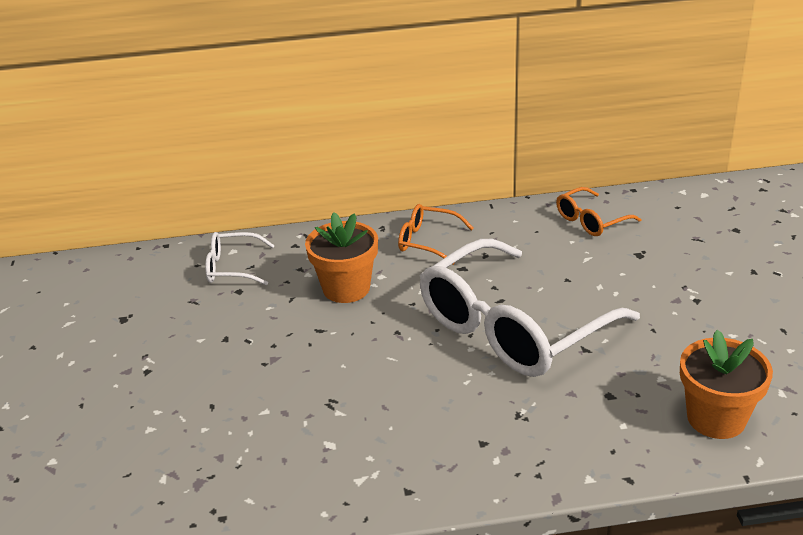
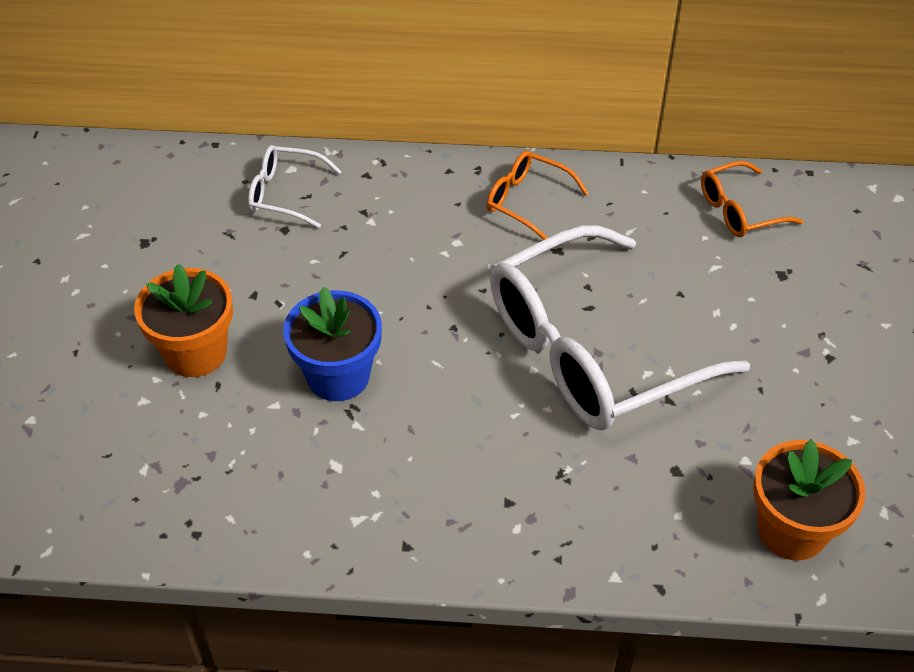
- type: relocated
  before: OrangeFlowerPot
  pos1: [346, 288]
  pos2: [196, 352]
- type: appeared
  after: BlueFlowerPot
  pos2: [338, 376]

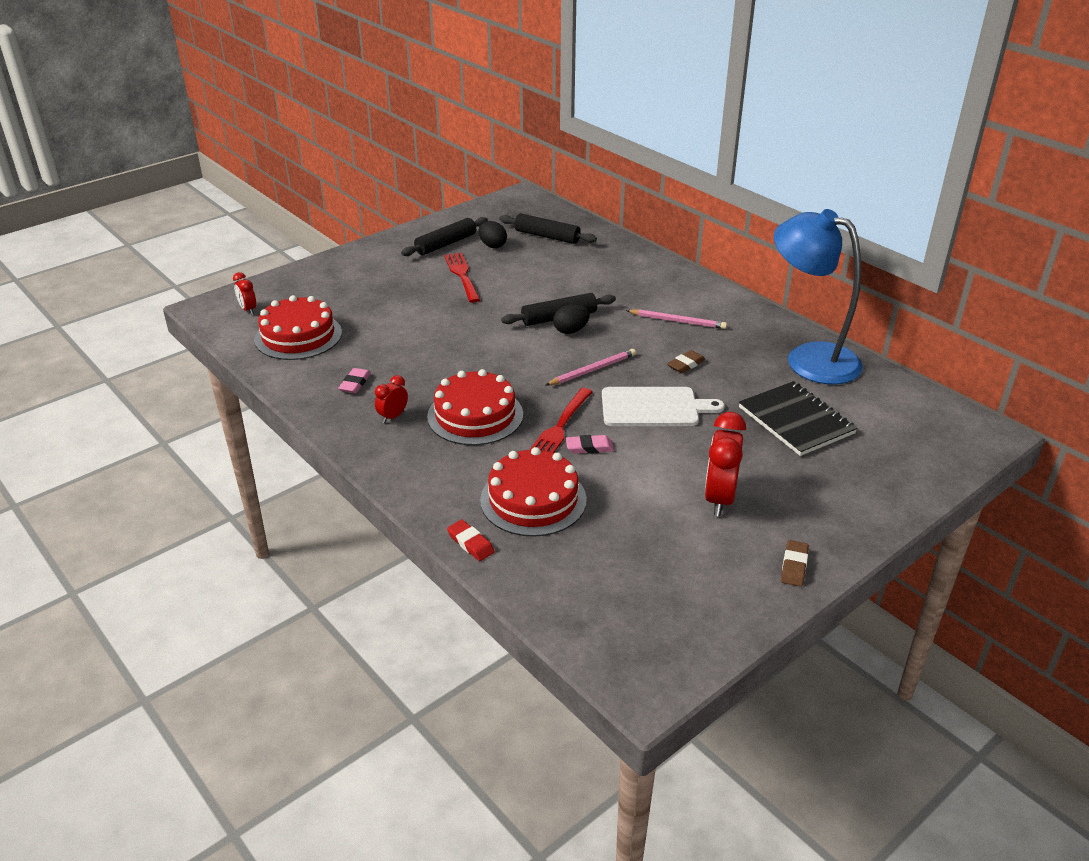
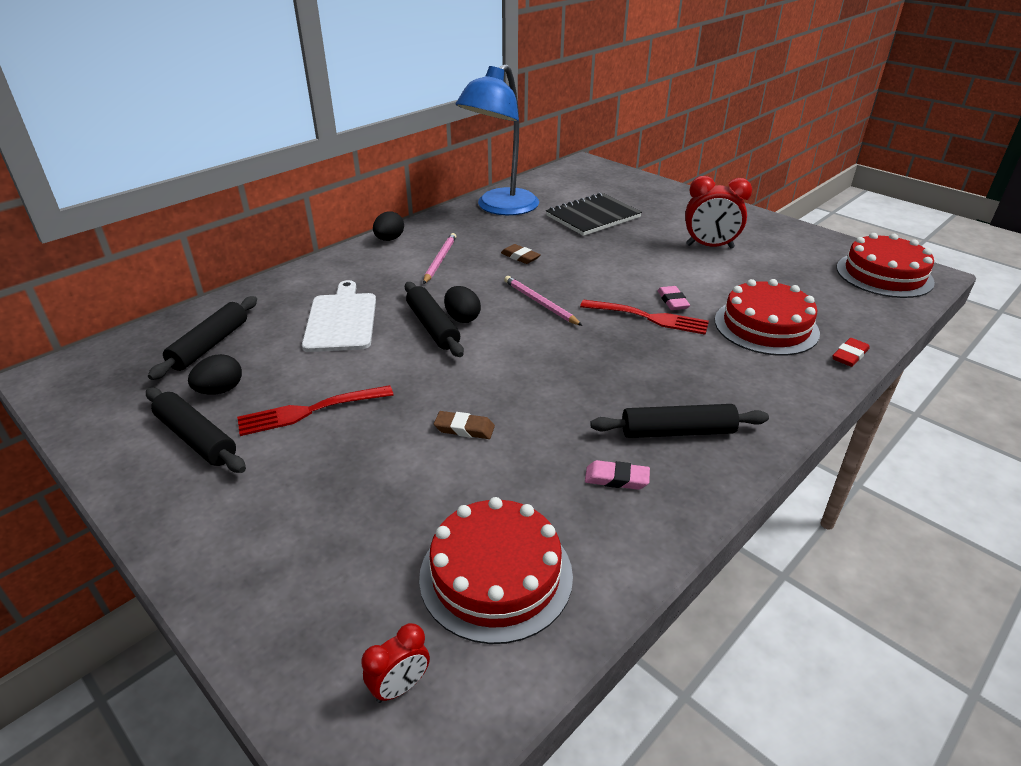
- type: relocated
  before: RedCake
  pos1: [475, 415]
  pos2: [884, 275]
- type: exchanged
  before: RedClock
  after: BlackRollingPin
  pos1: [393, 417]
  pos2: [677, 432]
- type: relocated
  before: WhiteCuttingBoard
  pos1: [654, 407]
  pos2: [341, 320]
- type: relocated
  before: BrownEraser
  pos1: [794, 566]
  pos2: [464, 428]
- type: appeared
  after: BlackEgg
  pos2: [389, 239]

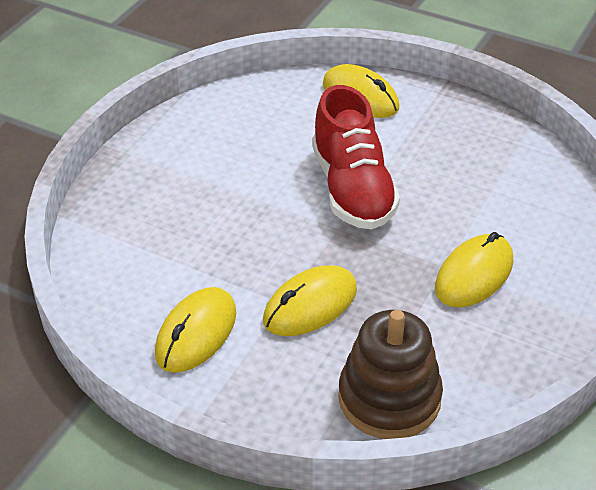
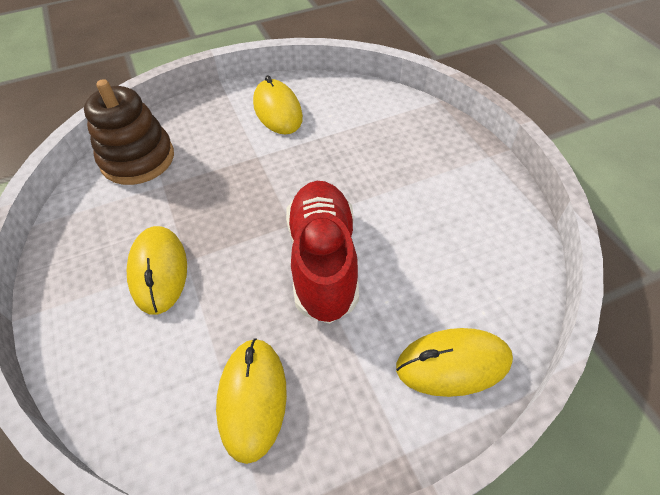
- type: spun
  before: RedShoe
  pos1: [352, 189]
  pos2: [323, 261]
  turn: 60
- type: relocated
  before: YellowMouse
  pos1: [310, 305]
  pos2: [252, 398]

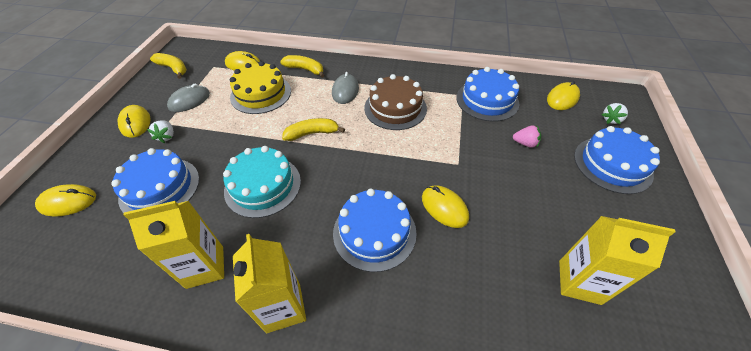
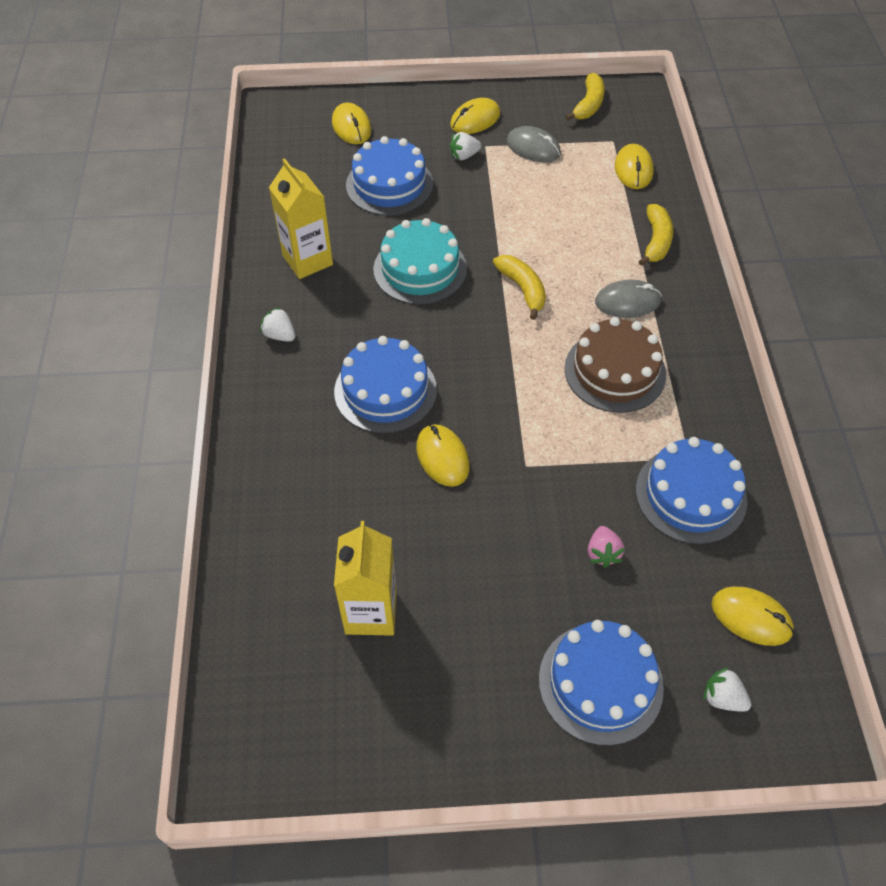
- type: missing
  before: YellowCake
  pos1: [261, 94]
- type: spun
  before: YellowMouse
  pos1: [444, 207]
  pos2: [442, 457]
  turn: -60
- type: exchanged
  before: YellowCarton
  after: WhiteStrawberry
  pos1: [283, 307]
  pos2: [280, 335]

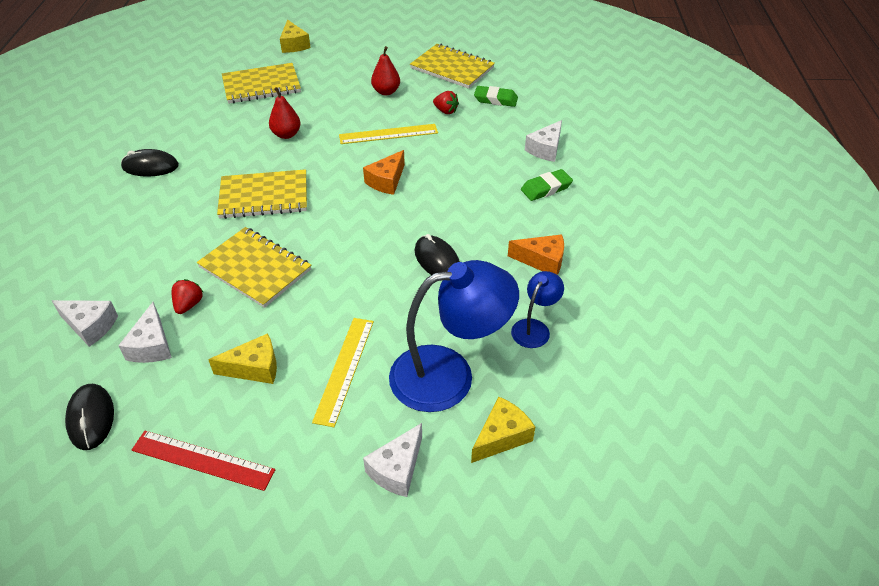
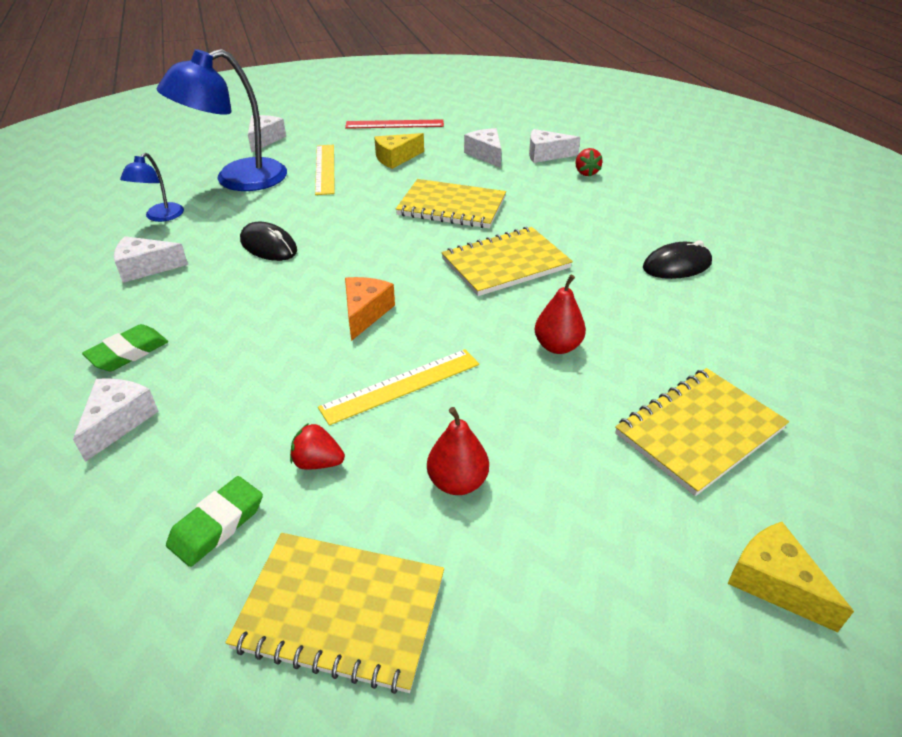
- type: spun
  before: GreenEraser
  pos1: [495, 99]
  pos2: [217, 525]
  turn: -45
- type: colour
  before: OrangeCheese
  after: WhiteCheese
  pos1: [542, 261]
  pos2: [146, 268]
- type: relocated
  before: RedStrawberry
  pos1: [189, 305]
  pos2: [586, 173]
- type: missing
  before: BlackMouse
  pos1: [91, 418]
- type: missing
  before: YellowCheese
  pos1: [502, 436]

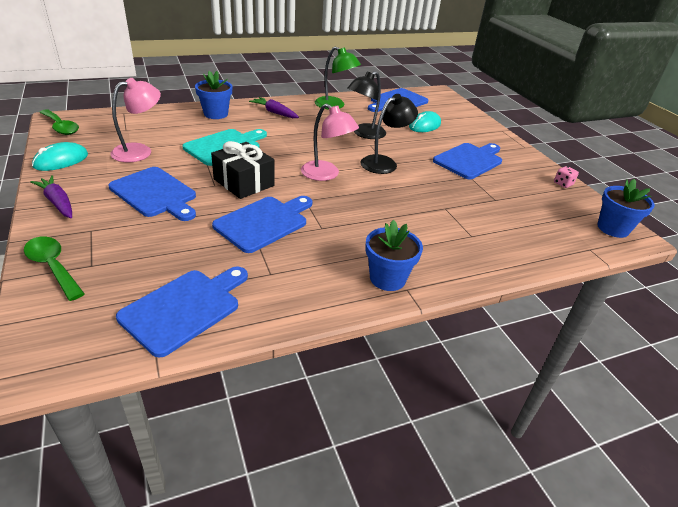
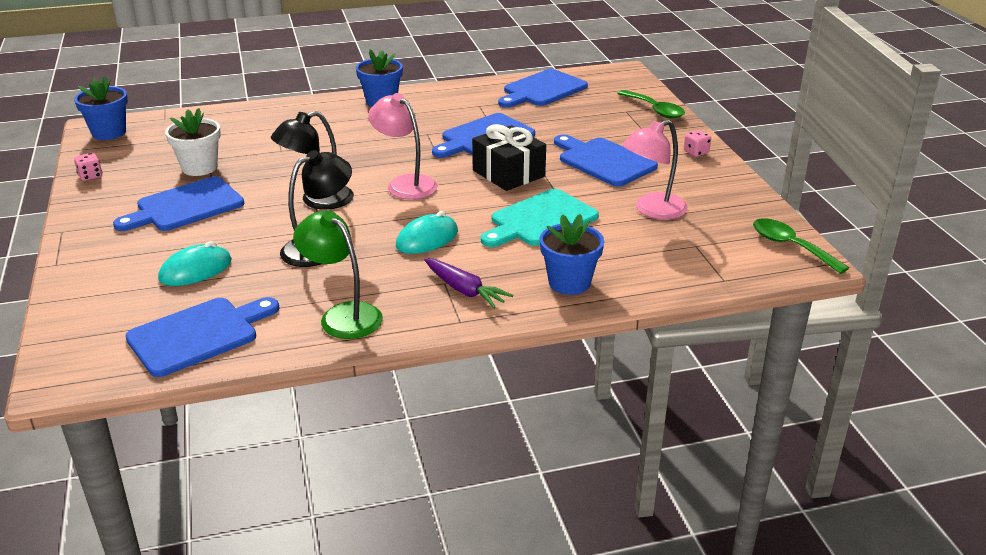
- type: relocated
  before: TurquoiseMouse
  pos1: [61, 160]
  pos2: [427, 239]
- type: exchanged
  before: PurpleCarrot
  after: PinkDice
  pos1: [58, 202]
  pos2: [696, 152]
- type: appeared
  after: WhiteFlowerPot
  pos2: [199, 167]

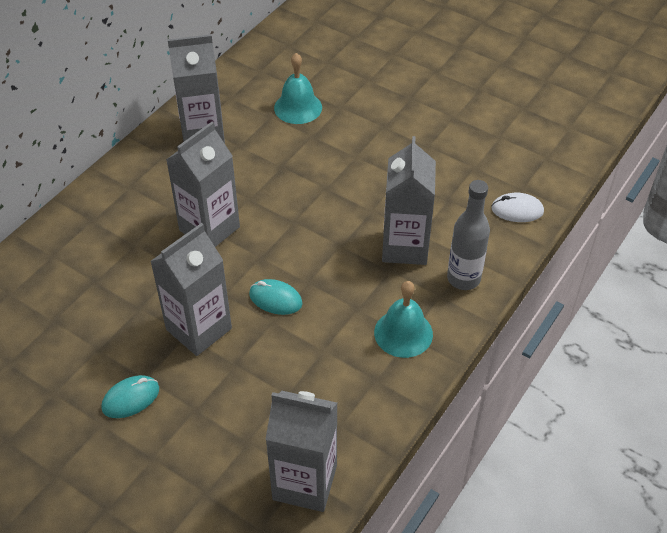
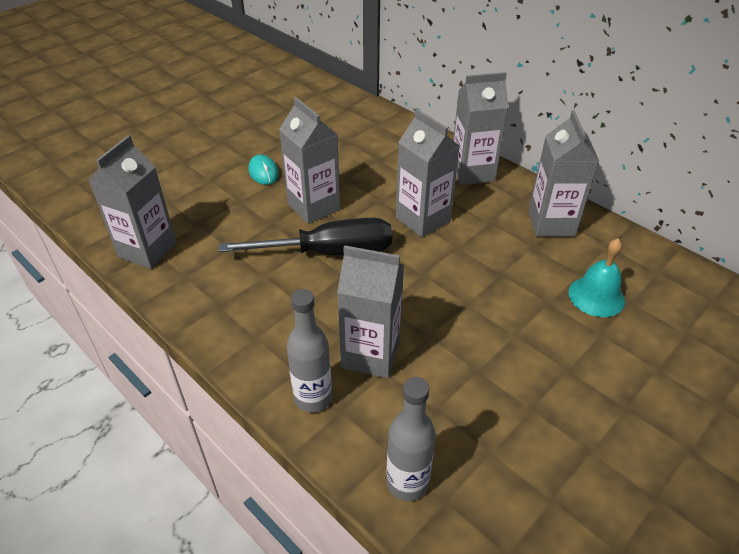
- type: exchanged
  before: WhiteMouse
  after: GreyBottle
  pos1: [517, 210]
  pos2: [407, 482]
- type: exchanged
  before: TurquoiseMouse
  after: BlackScrewdriver
  pos1: [275, 299]
  pos2: [330, 252]
- type: missing
  before: TurquoiseBell
  pos1: [403, 333]
- type: appeared
  after: GreyCarton
  pos2: [472, 172]

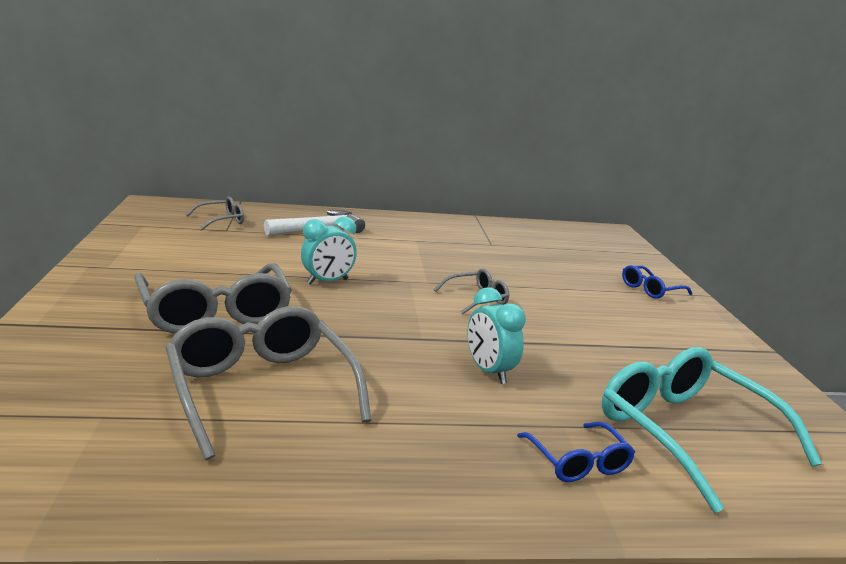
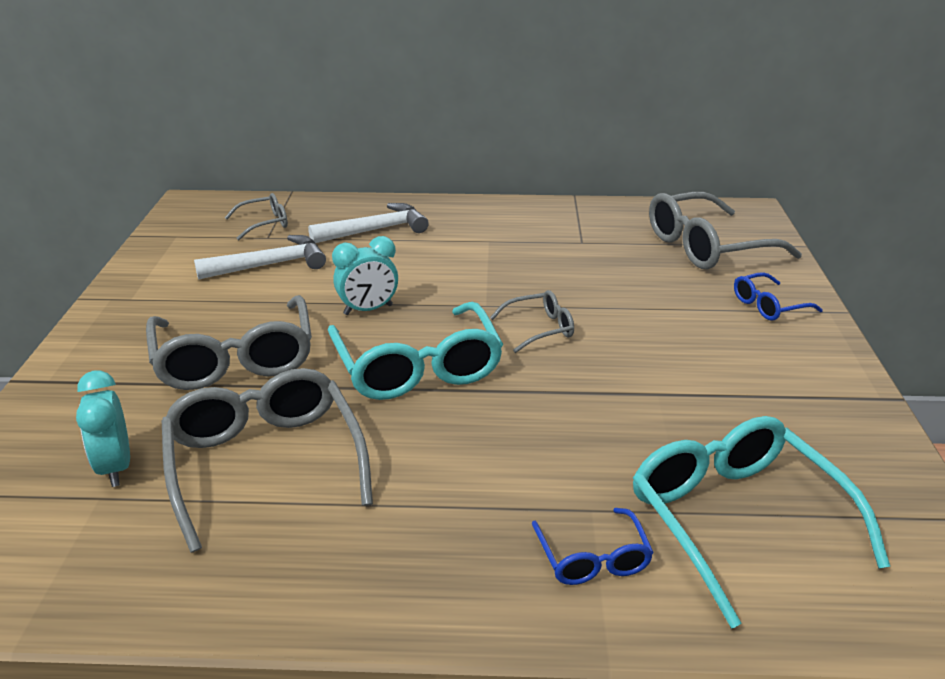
- type: relocated
  before: TurquoiseClock
  pos1: [489, 372]
  pos2: [115, 467]
- type: appeared
  after: GreyGlasses
  pos2: [707, 247]
- type: appeared
  after: WhiteHammer
  pos2: [269, 265]
- type: appeared
  after: TurquoiseGlasses
  pos2: [417, 367]

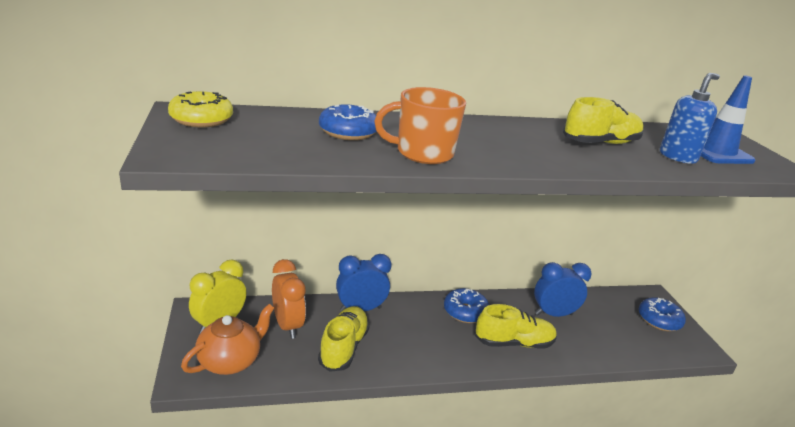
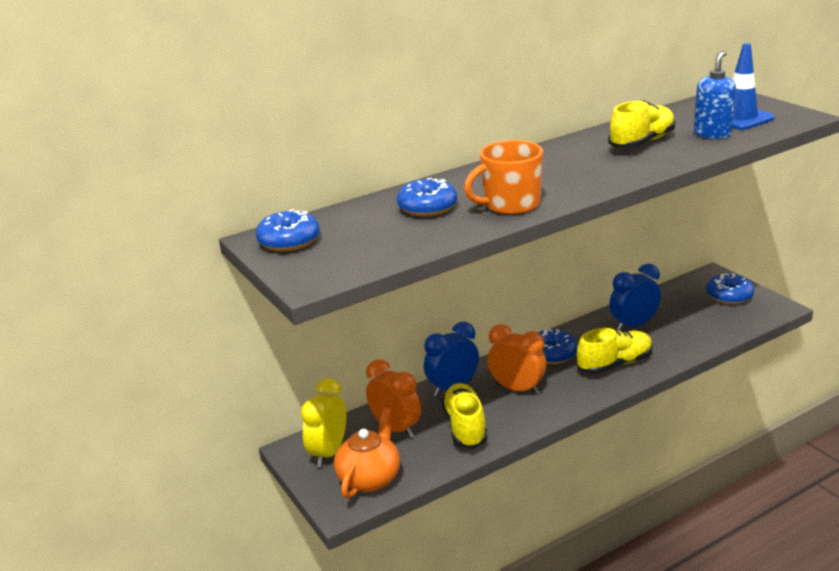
- type: colour
  before: YellowDonut
  after: BlueDonut
  pos1: [201, 119]
  pos2: [289, 241]
- type: appeared
  after: OrangeClock
  pos2: [517, 389]

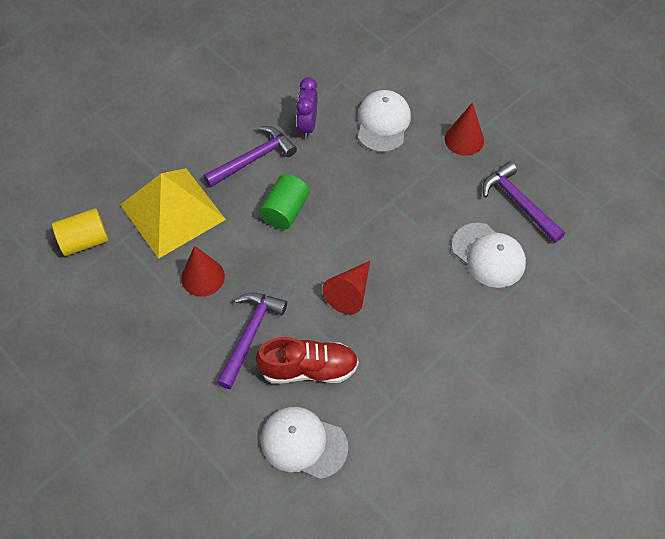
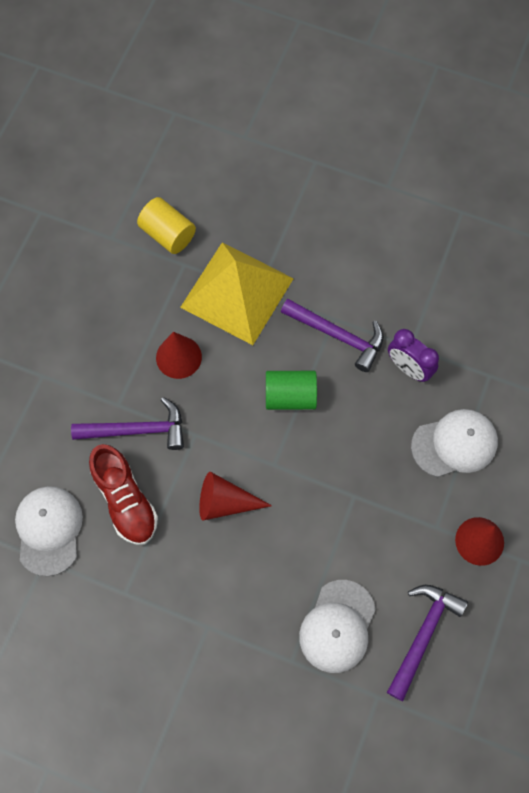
- type: spun
  before: PurpleClock
  pos1: [307, 125]
  pos2: [408, 368]
  turn: -120

